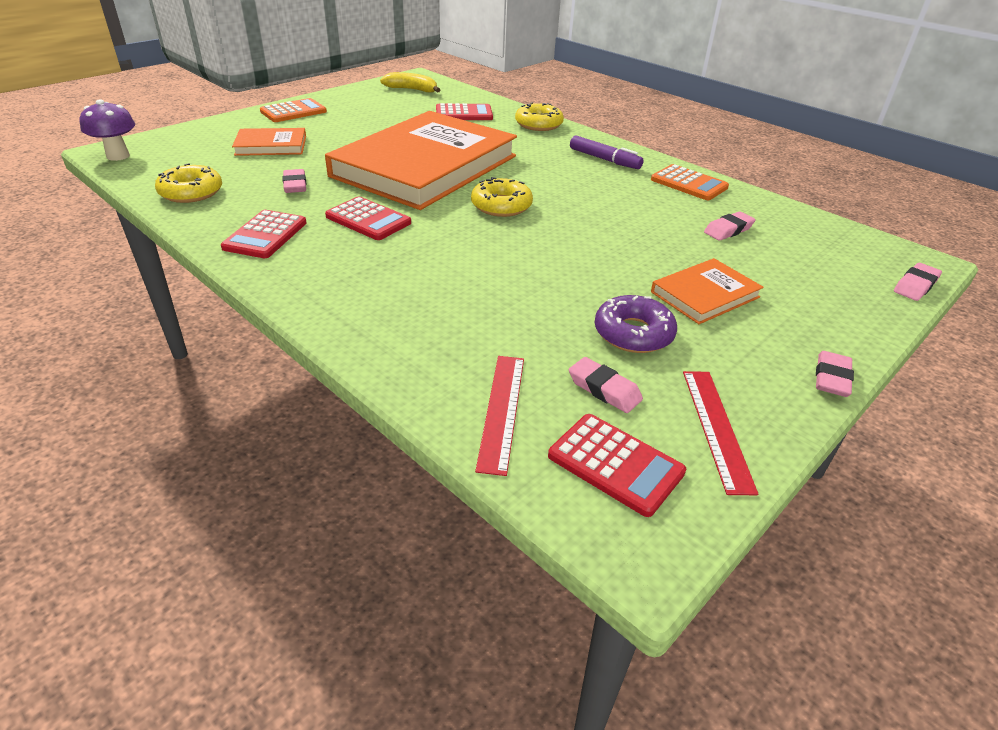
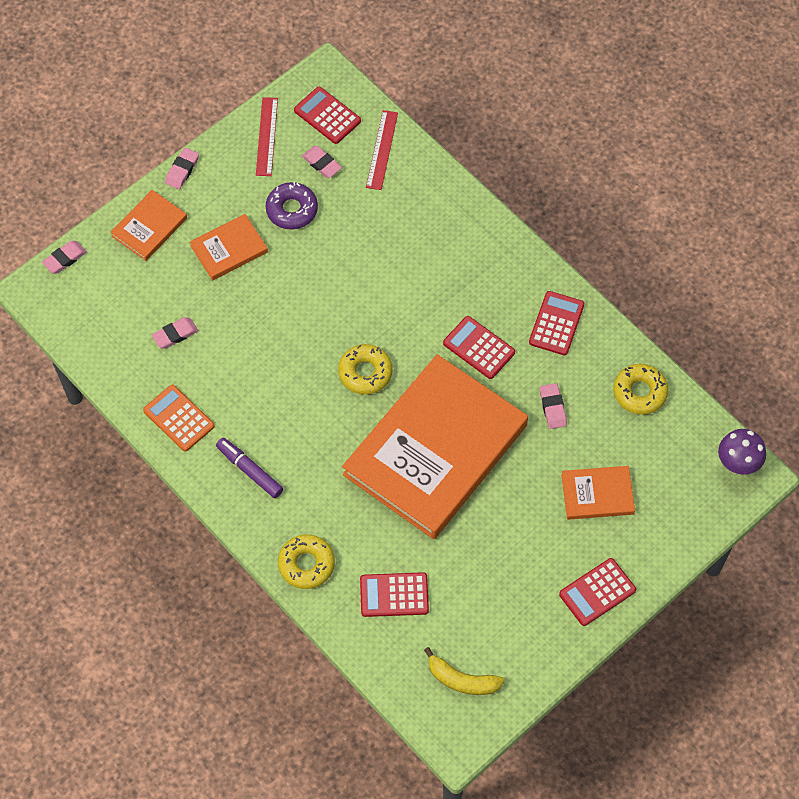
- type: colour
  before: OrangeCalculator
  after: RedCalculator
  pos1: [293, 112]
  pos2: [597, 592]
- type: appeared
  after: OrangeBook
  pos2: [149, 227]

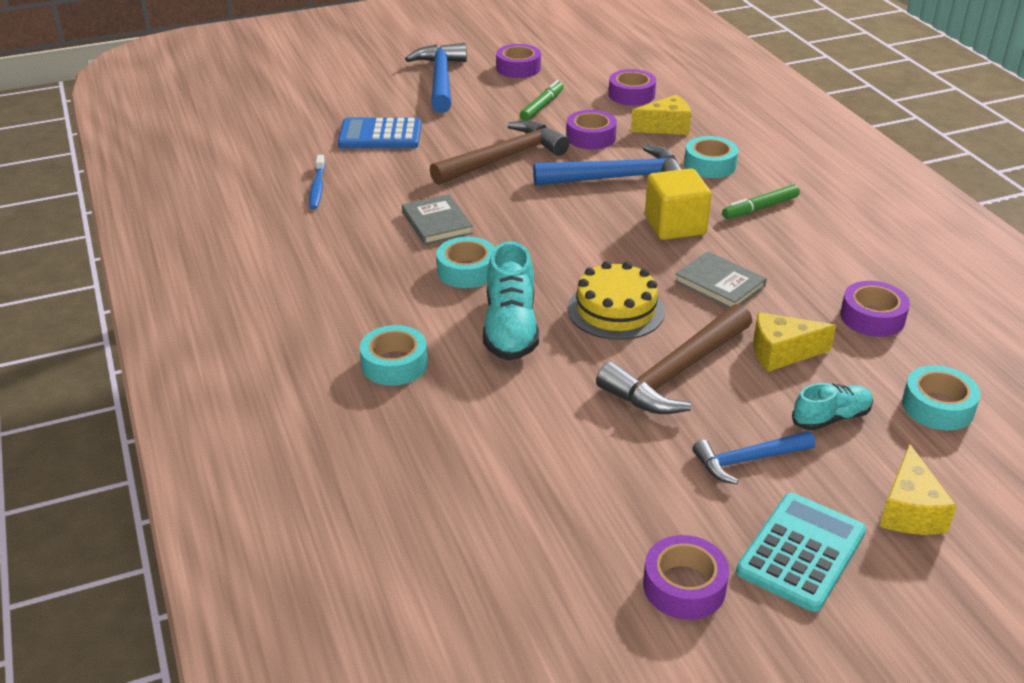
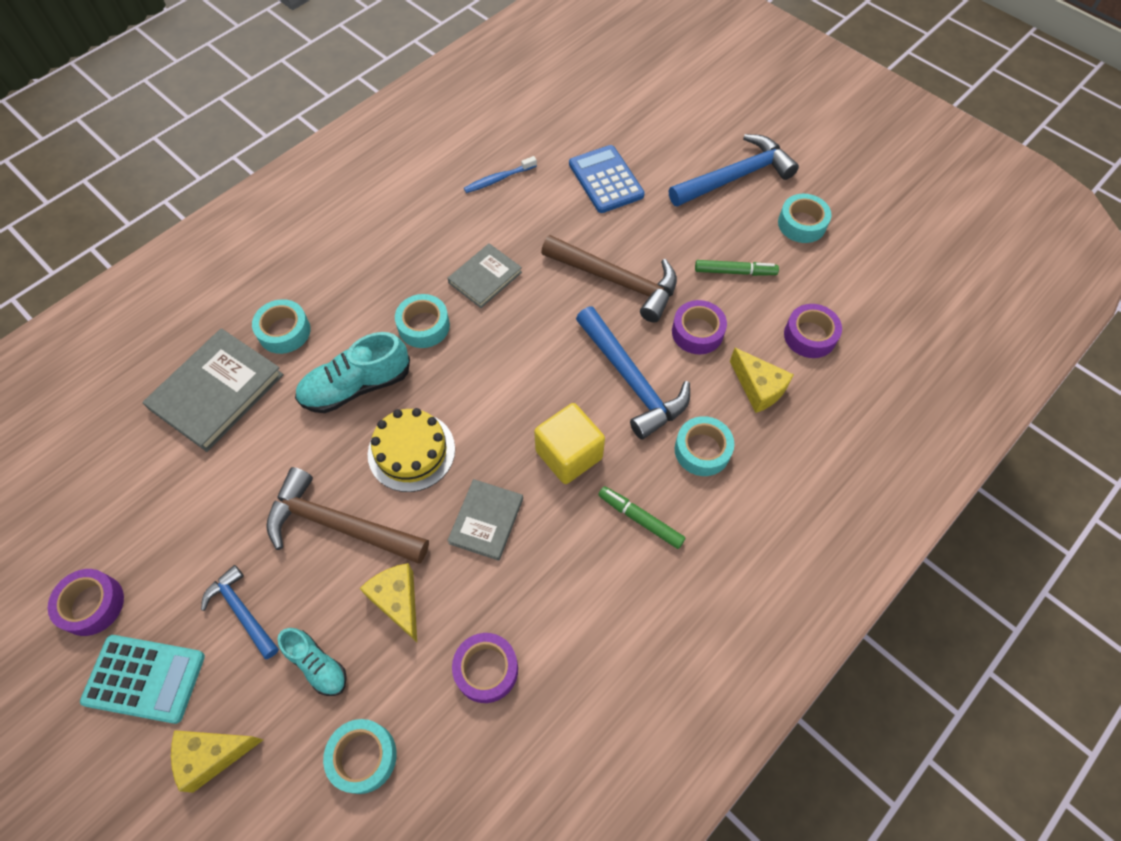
- type: colour
  before: PurpleTape
  after: TurquoiseTape
  pos1: [518, 68]
  pos2: [802, 224]
- type: appeared
  after: GreyBook
  pos2: [217, 391]

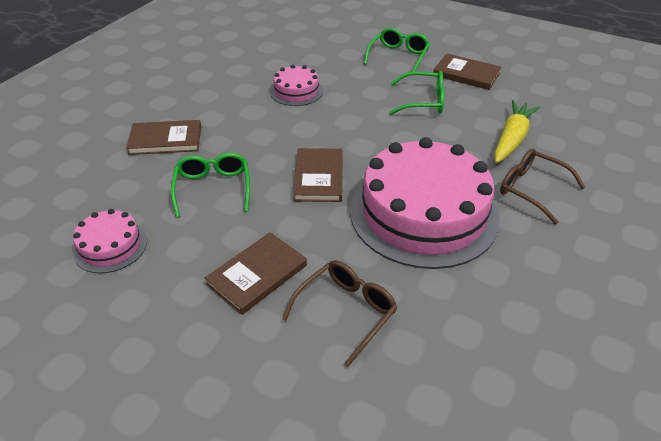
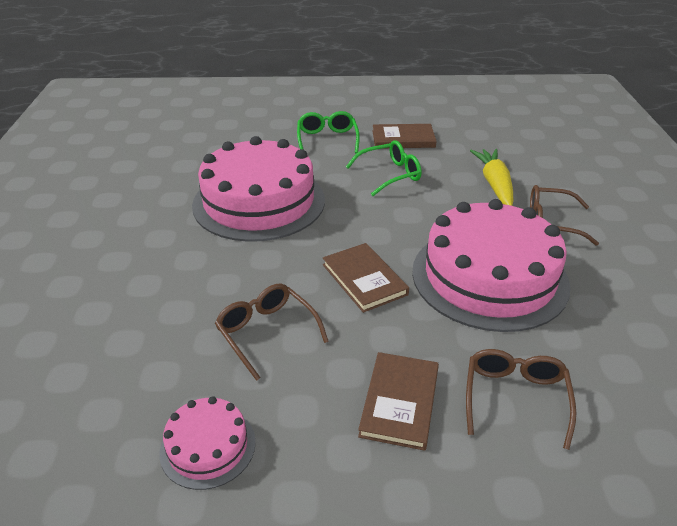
- type: size
  before: PinkCake
  pos1: [296, 91]
  pos2: [259, 202]
  scale: 2.17
- type: missing
  before: BrownBook
  pos1: [165, 140]
- type: colour
  before: GreenGlasses
  after: BrownGlasses
  pos1: [213, 188]
  pos2: [267, 333]

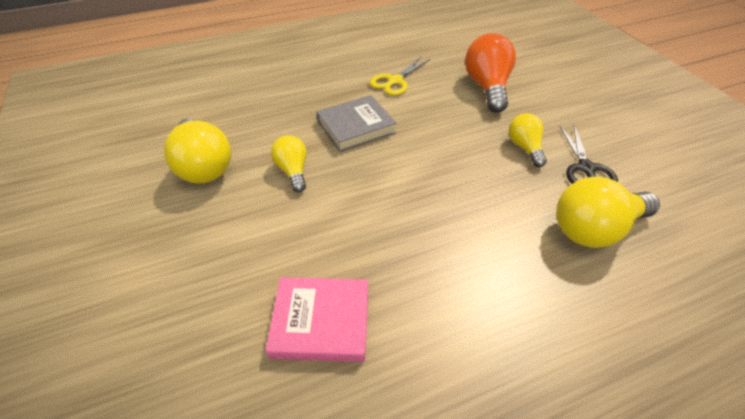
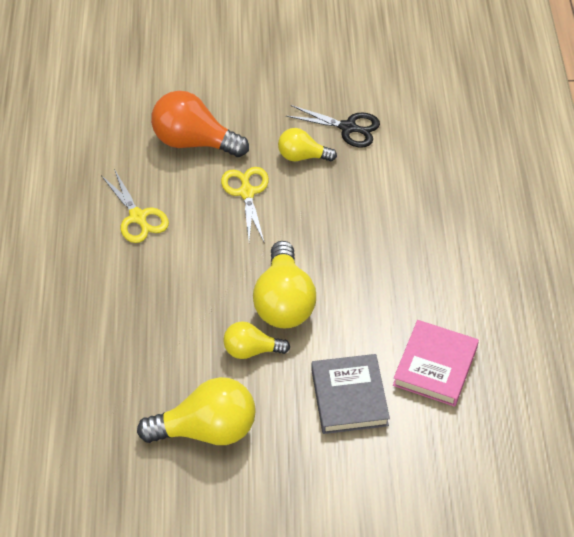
- type: relocated
  before: GreyBook
  pos1: [356, 127]
  pos2: [349, 397]
- type: relocated
  before: YellowLightBulb
  pos1: [594, 229]
  pos2: [284, 302]
- type: appeared
  after: YellowScissors
  pos2: [247, 192]

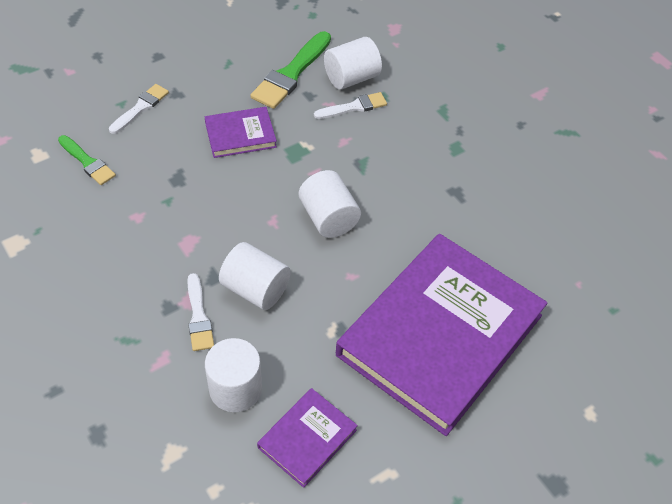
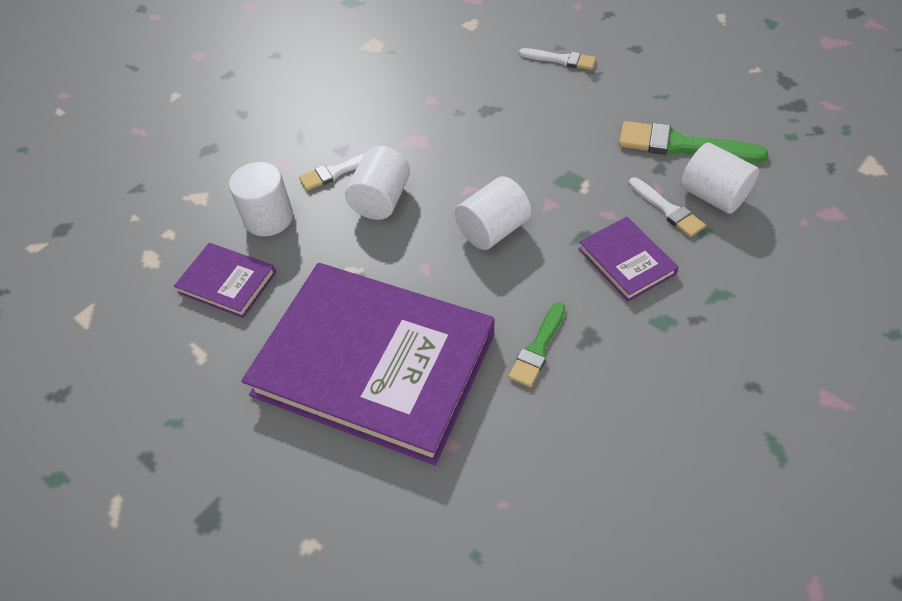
- type: relocated
  before: PurpleBook
  pos1: [240, 135]
  pos2: [626, 261]
- type: relocated
  before: GreenBrush
  pos1: [87, 162]
  pos2: [538, 348]

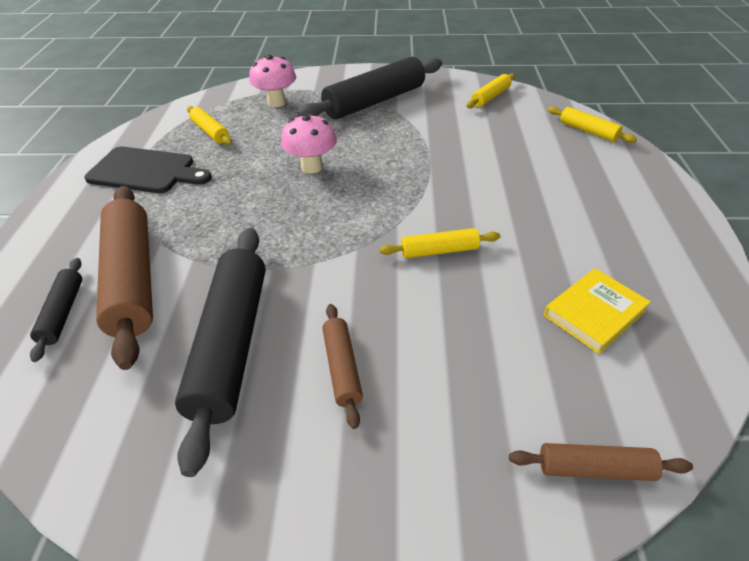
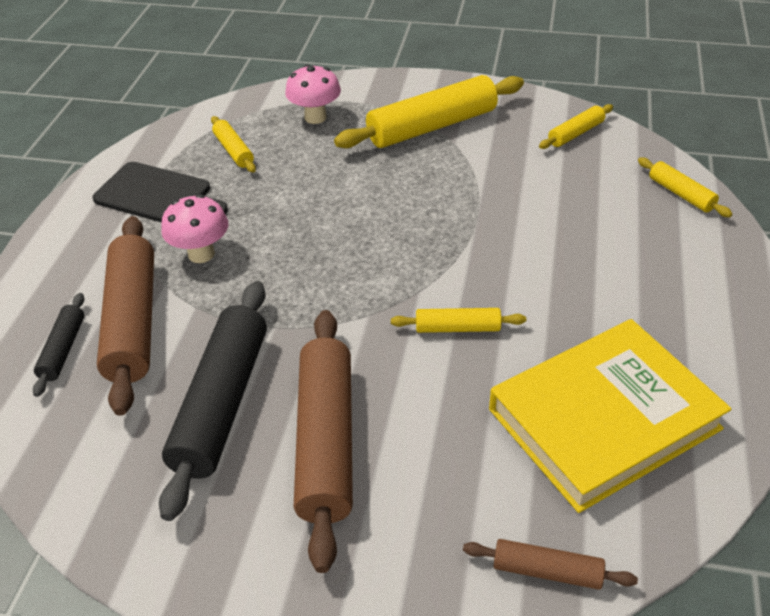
- type: colour
  before: BlackRollingPin
  after: YellowRollingPin
  pos1: [374, 101]
  pos2: [431, 126]
- type: relocated
  before: PinkMushroom
  pos1: [312, 167]
  pos2: [201, 254]
- type: size
  before: YellowBook
  pos1: [594, 313]
  pos2: [604, 419]
  scale: 2.07
- type: size
  before: BrownRollingPin
  pos1: [342, 368]
  pos2: [326, 441]
  scale: 2.04

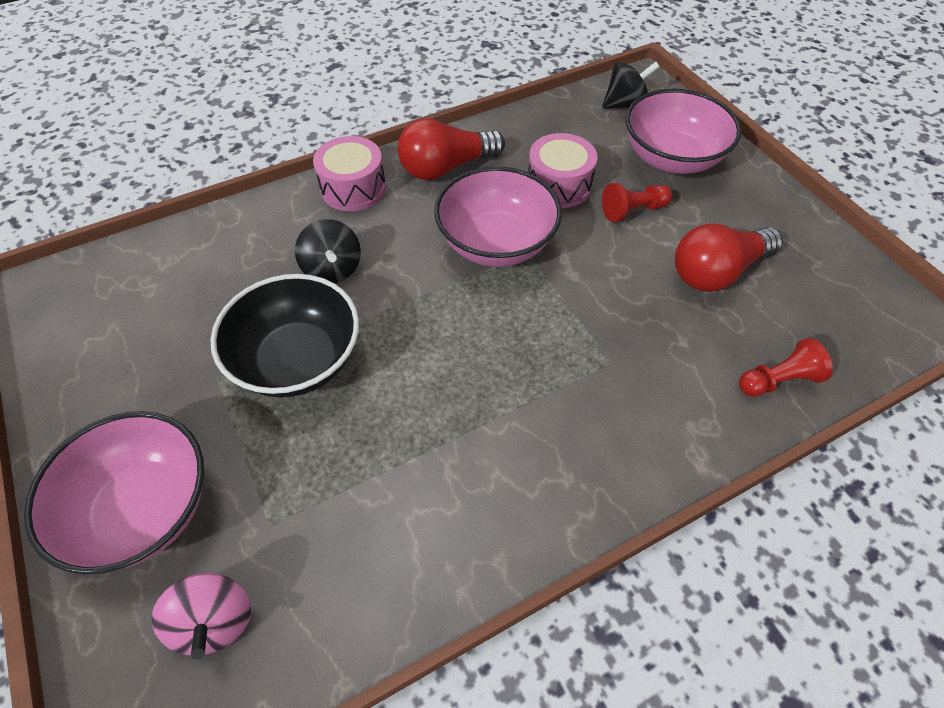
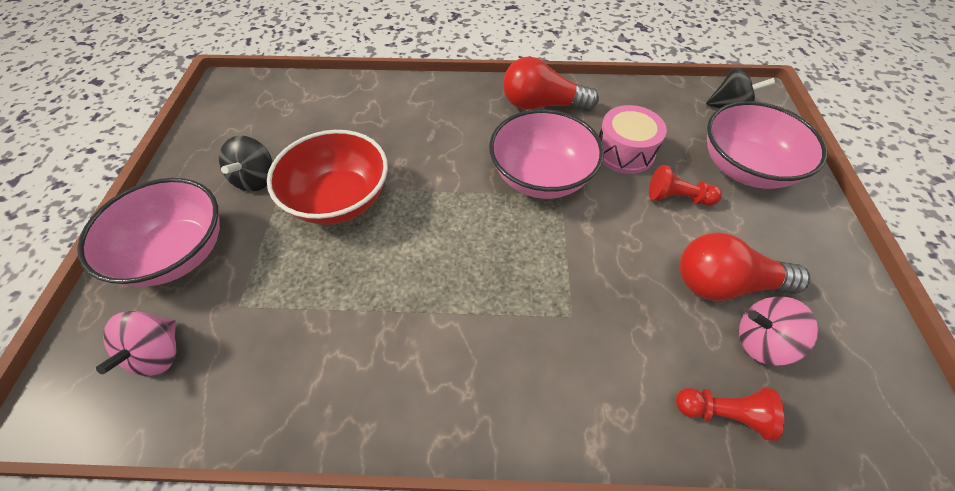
- type: missing
  before: PinkDrum
  pos1: [353, 188]
- type: relocated
  before: BlackSpinningTop
  pos1: [332, 269]
  pos2: [256, 179]
- type: colour
  before: BlackBowl
  after: RedBowl
  pos1: [298, 360]
  pos2: [339, 199]
- type: appeared
  after: PinkSpinningTop
  pos2: [761, 341]

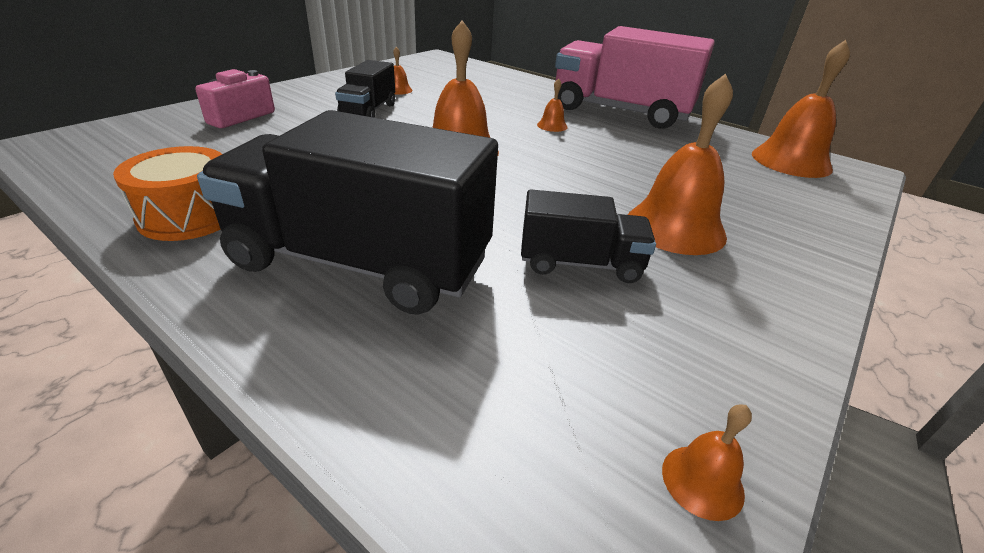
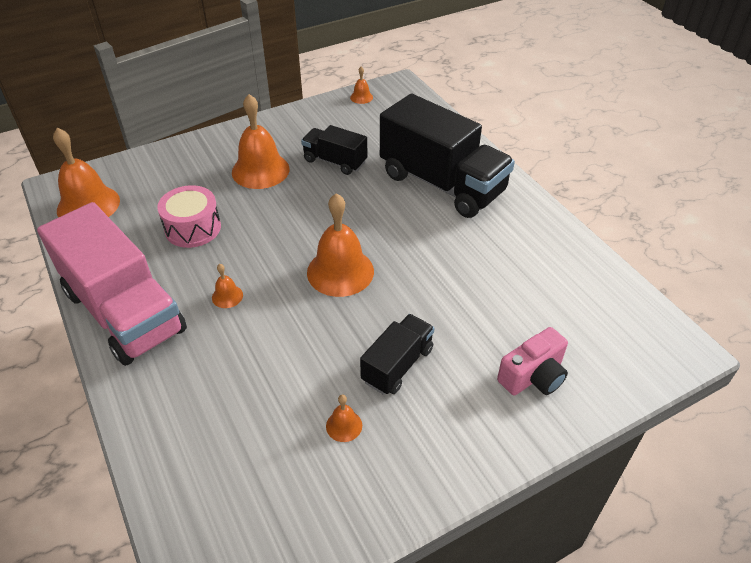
- type: missing
  before: OrangeDrum
  pos1: [189, 216]
- type: appeared
  after: PinkDrum
  pos2: [193, 228]

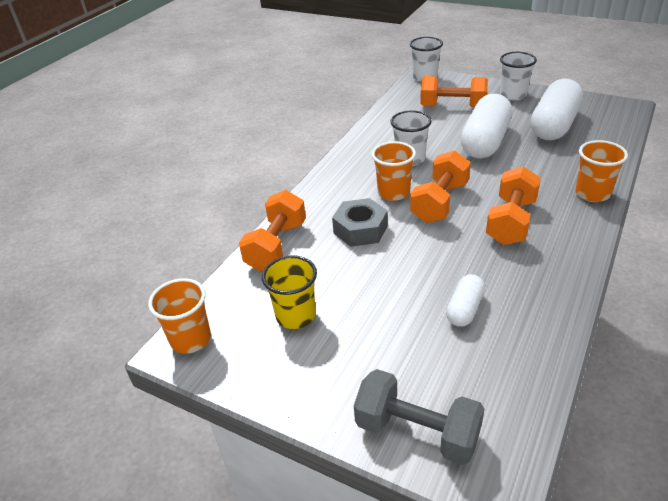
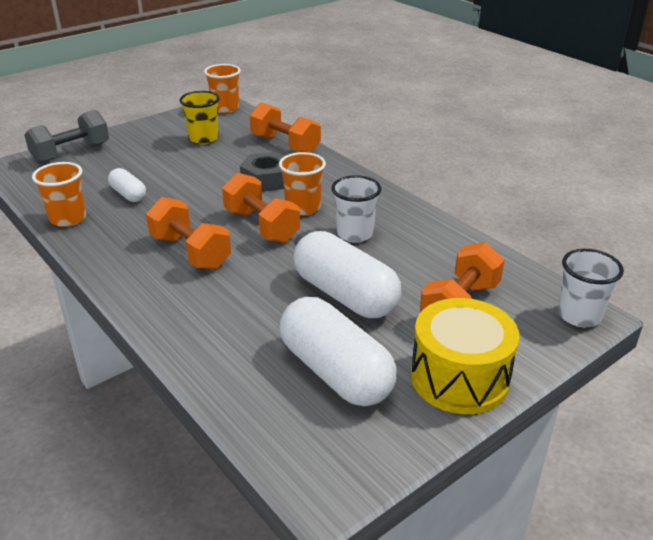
- type: exchanged
  before: WhiteCup
  after: YellowDrum
  pos1: [513, 95]
  pos2: [459, 378]
- type: relocated
  before: OrangeCup
  pos1: [592, 193]
  pos2: [68, 218]

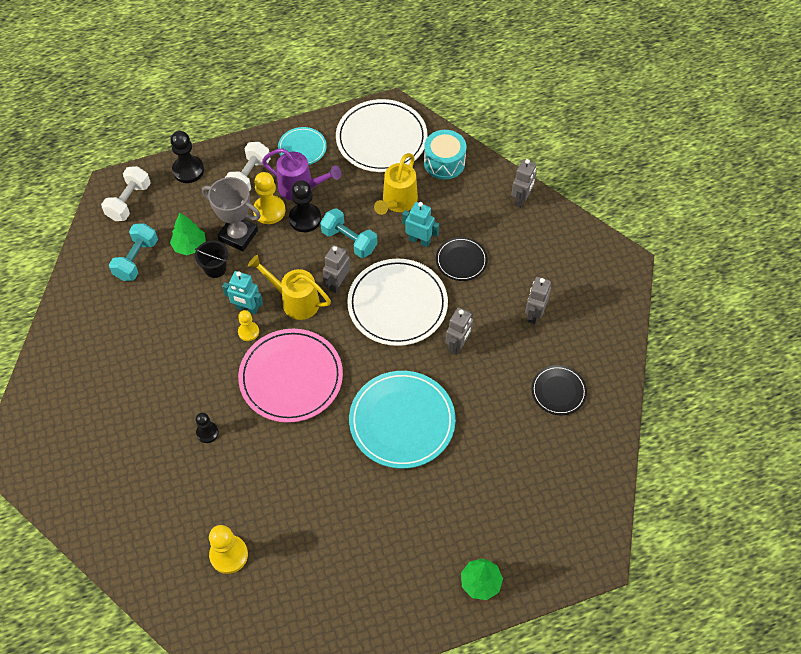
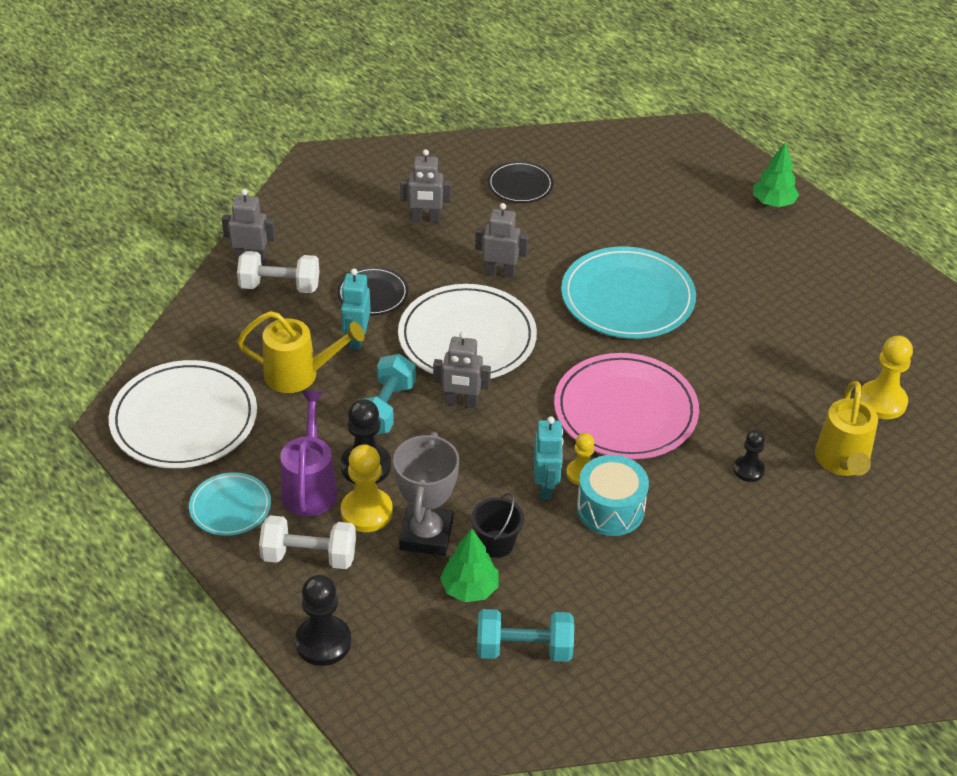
- type: relocated
  before: TurquoiseDrum
  pos1: [444, 162]
  pos2: [610, 509]
- type: relocated
  before: WhiteDumbbell
  pos1: [129, 201]
  pos2: [280, 286]
- type: relocated
  before: YellowWateringCan
  pos1: [295, 301]
  pos2: [842, 462]

